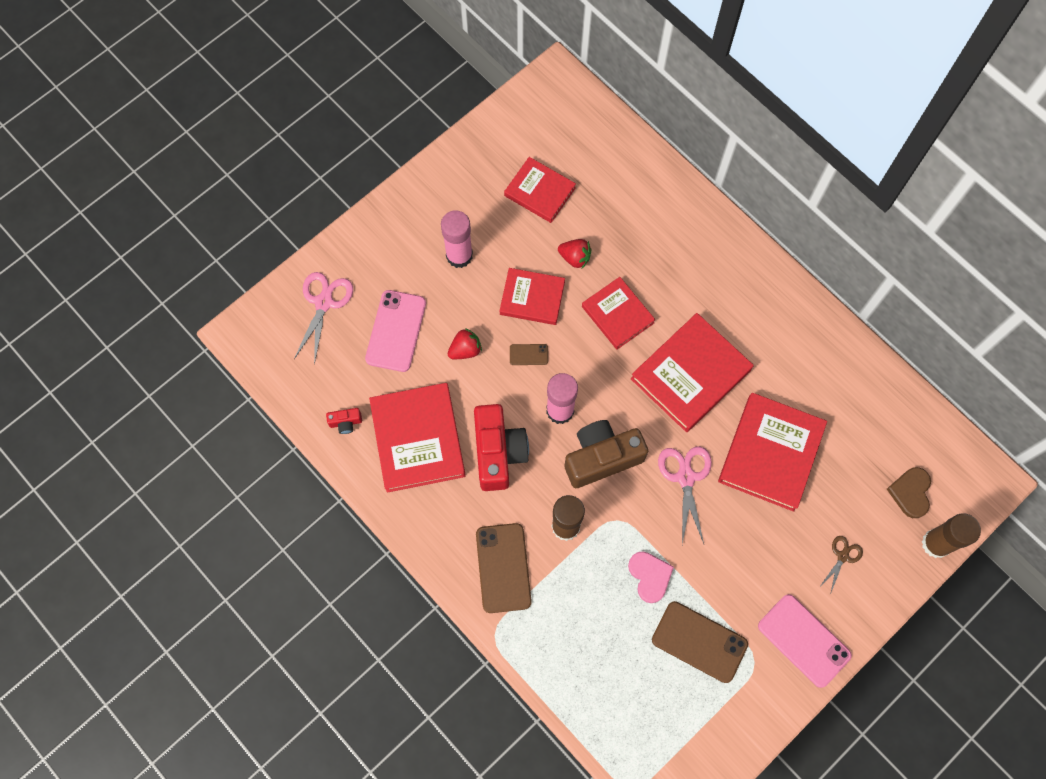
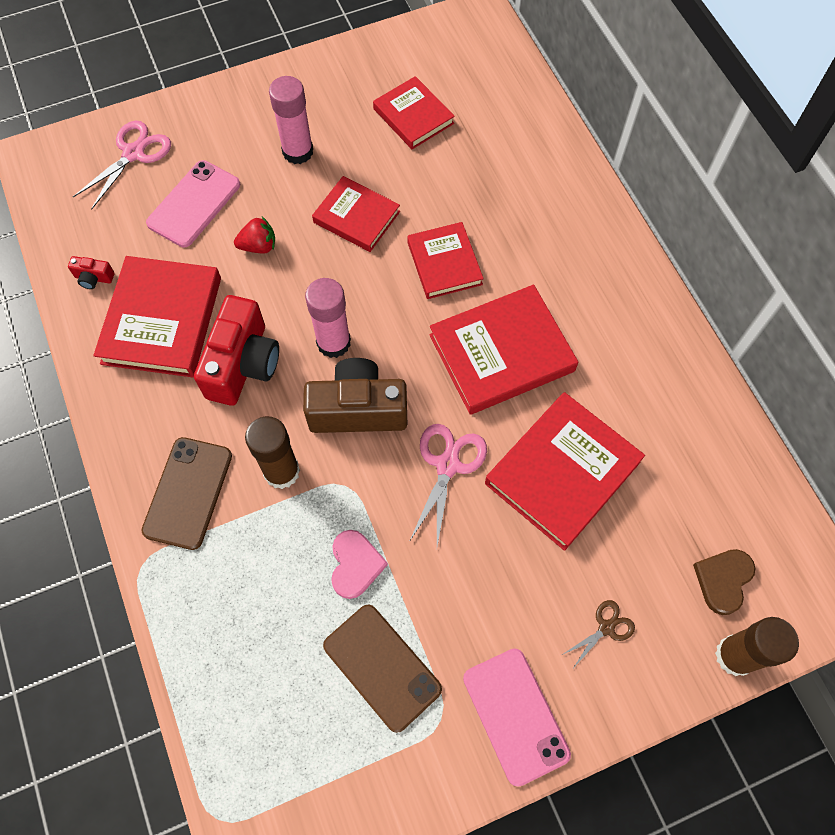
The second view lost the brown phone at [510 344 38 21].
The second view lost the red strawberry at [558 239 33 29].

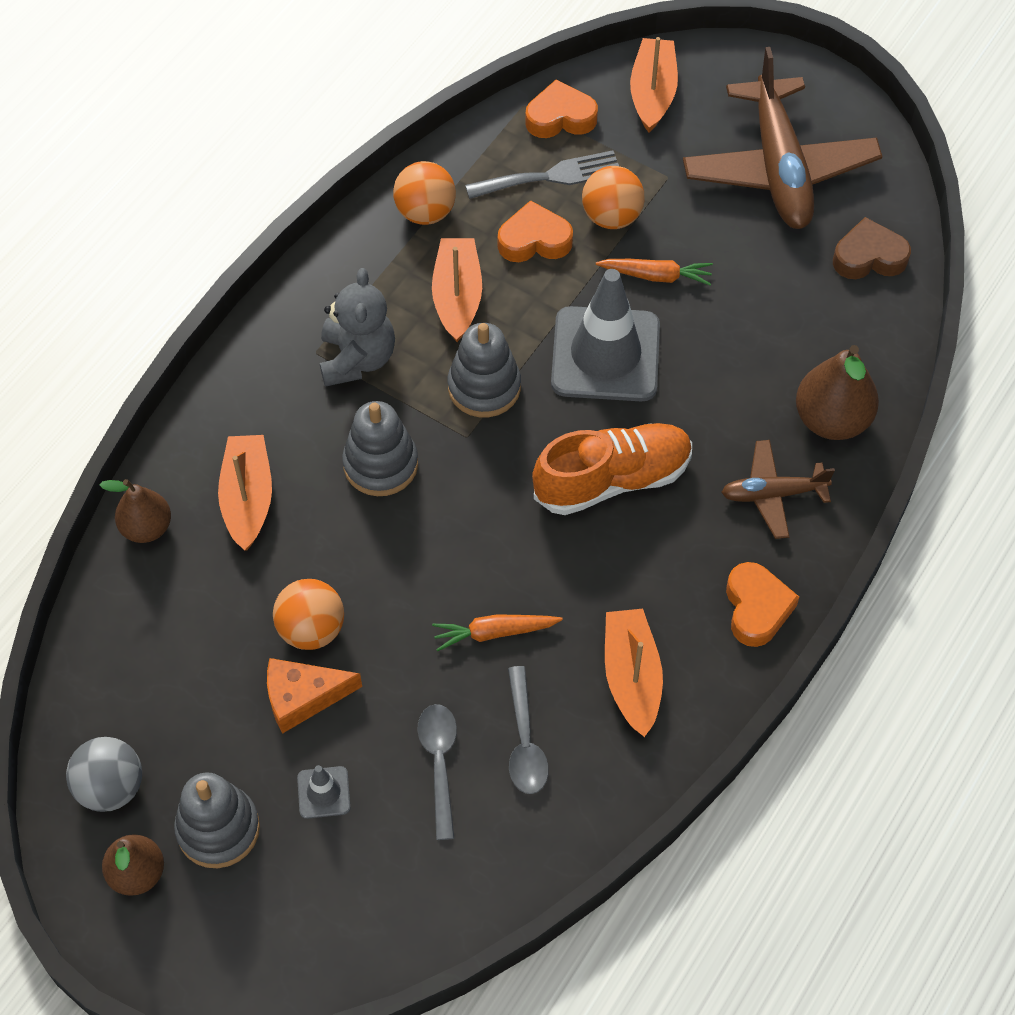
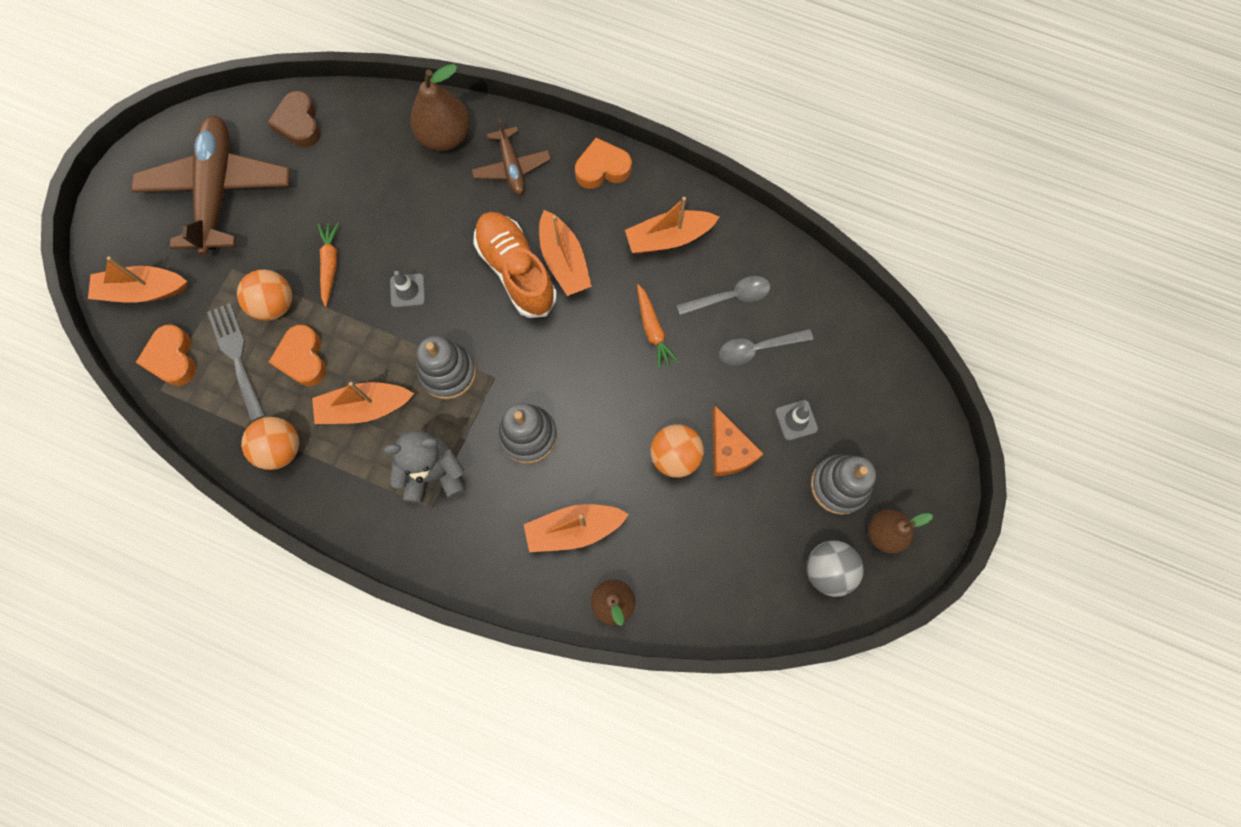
The second view gained the orange boat at [539 210 53 86].
The brown plane at [683 47 200 182] ended up facing another way, 75 degrees counterclockwise from before.
The size of the grey traffic cone at [551 269 109 133] changed by a factor of 0.42.

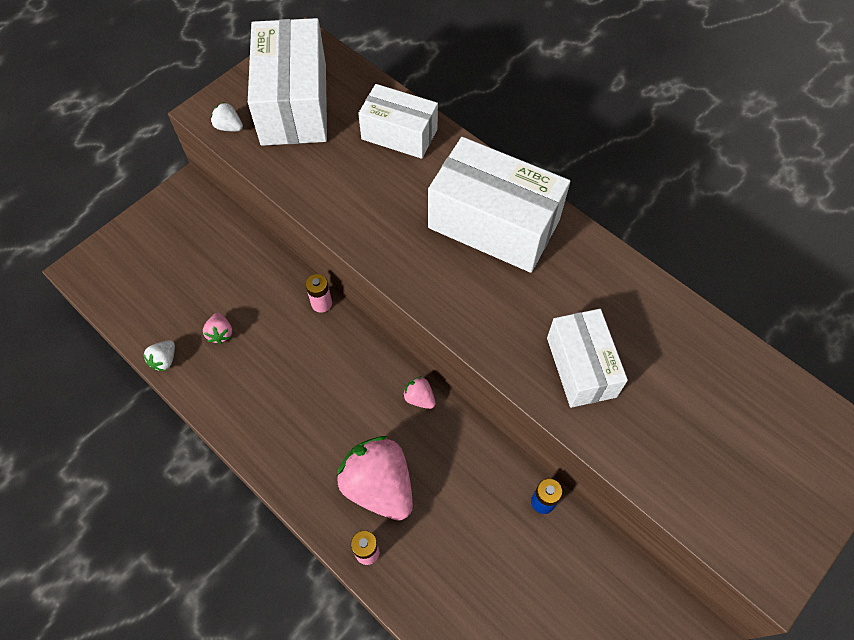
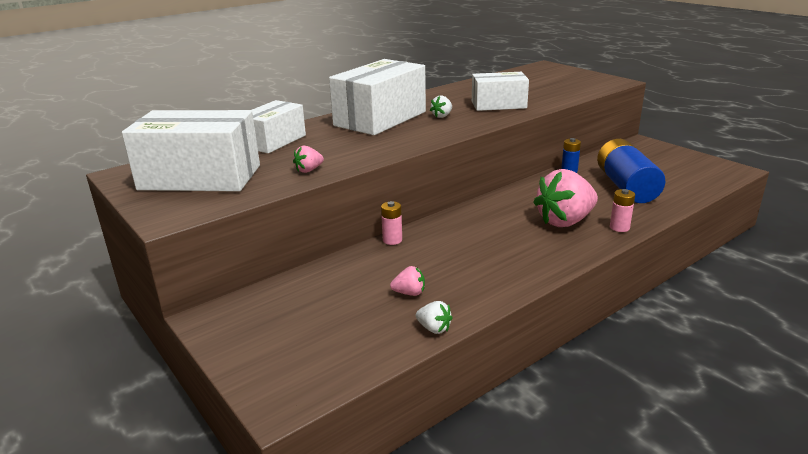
The second view gained the blue battery at [597 139 69 64].
The white strawberry ended up elsewhere, having gone from [211 102 32 29] to [430 96 22 22].
The pink strawberry ended up elsewhere, having gone from [403 376 33 33] to [293 146 31 27].

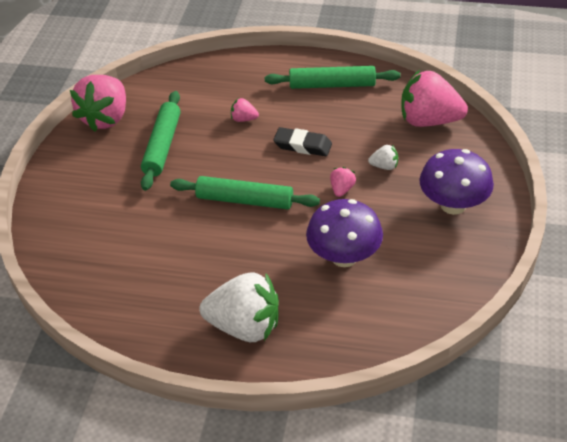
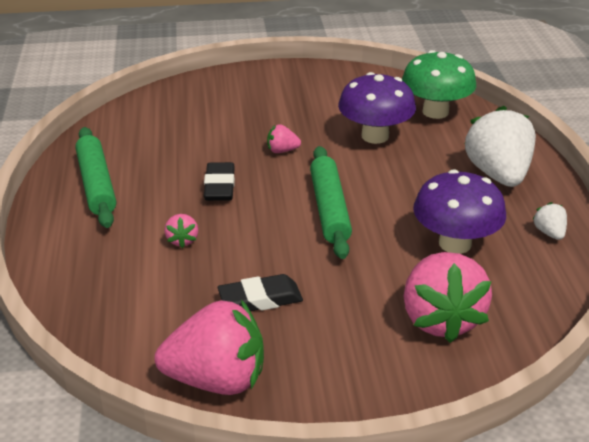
The second view gained the green mushroom at [402 50 74 69].
The white strawberry ended up elsewhere, having gone from [368 145 30 25] to [532 202 35 38].
The pink strawberry ended up elsewhere, having gone from [401 70 67 57] to [404 252 88 91].
The purple mushroom ended up elsewhere, having gone from [419 149 75 66] to [413 169 93 85].
Where the green rolling pin stood at [141 91 40 100], the black eraser came to stand at [218 274 85 37].

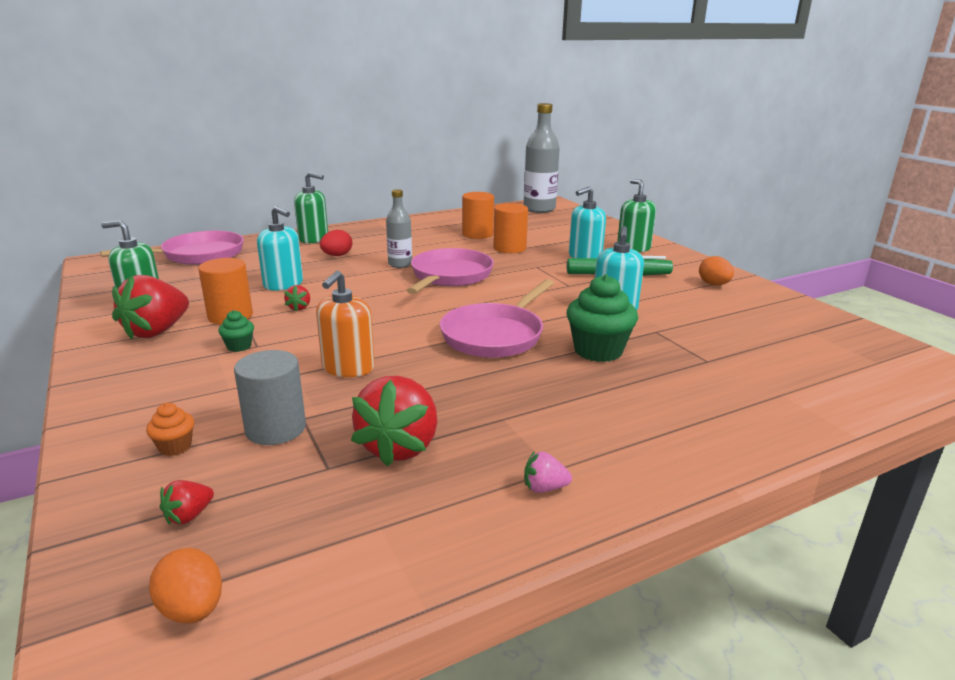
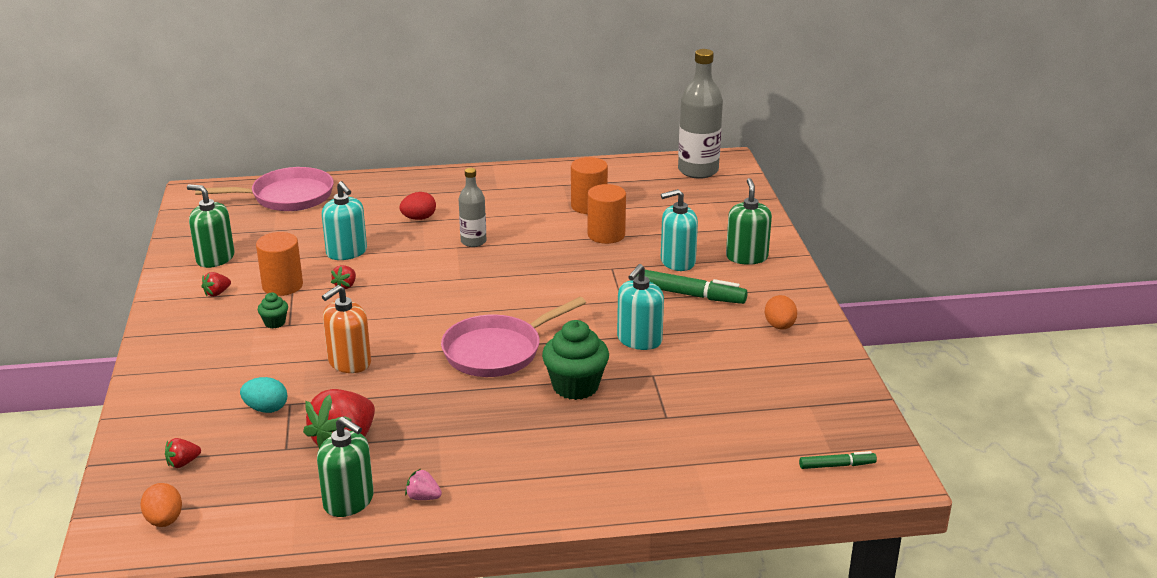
The second view lost the orange cupcake at [146 403 48 53].
The second view lost the pink pan at [407 248 87 46].
The second view gained the green marker at [799 451 78 18].
The green soap dispenser ended up elsewhere, having gone from [294 172 34 71] to [317 417 57 100].
Where the grey cylinder stood at [234 350 72 95], the turquoise egg came to stand at [240 377 47 36].
The size of the red strawberry at [112 275 77 65] changed by a factor of 0.45.

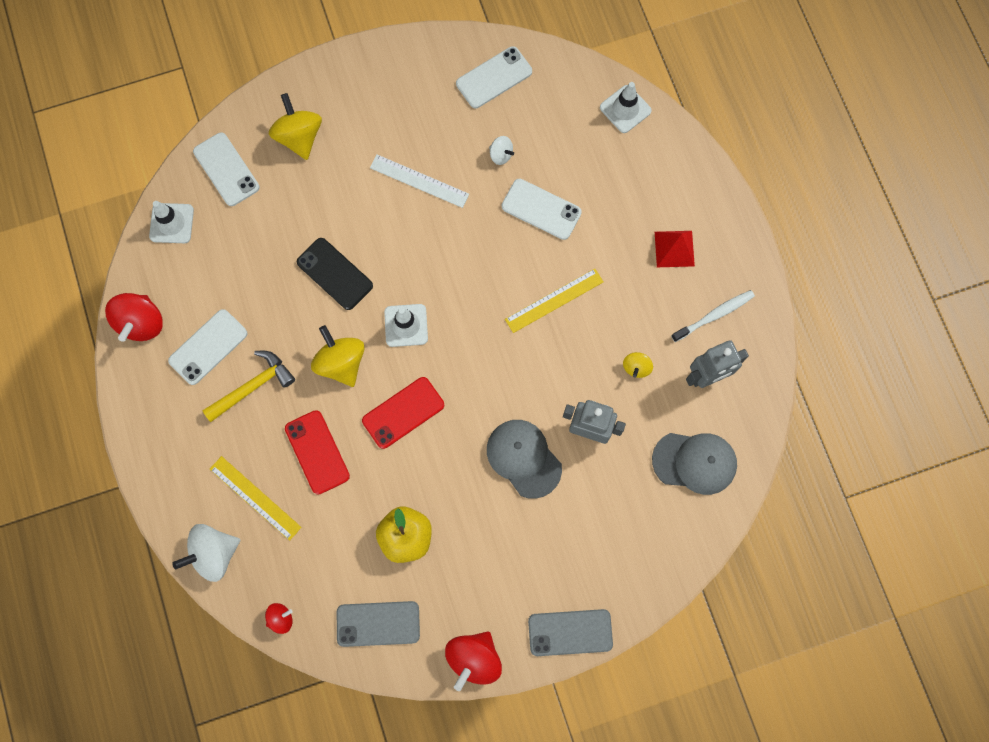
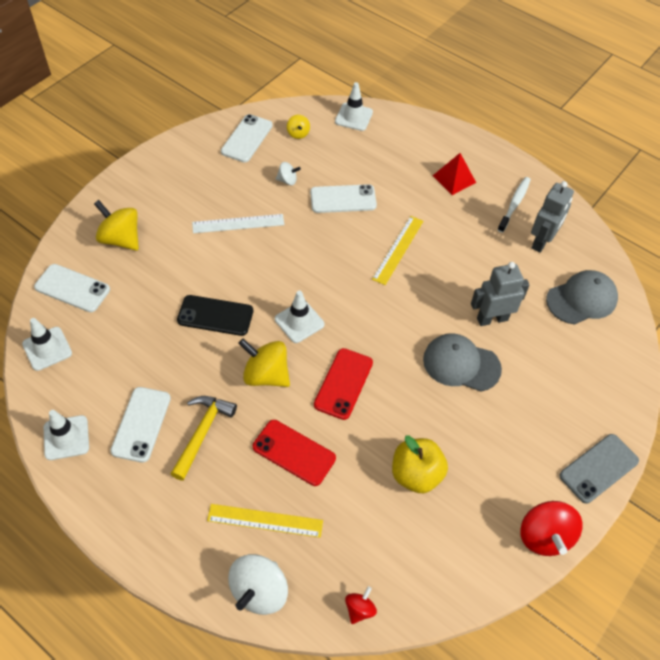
The second view lost the grey phone at [337 601 83 46].
The yellow spinning top ended up elsewhere, having gone from [623 352 30 26] to [287 115 23 24].
Where the red spinning top stood at [105 293 58 49], the white traffic cone came to stand at [44 410 45 50].

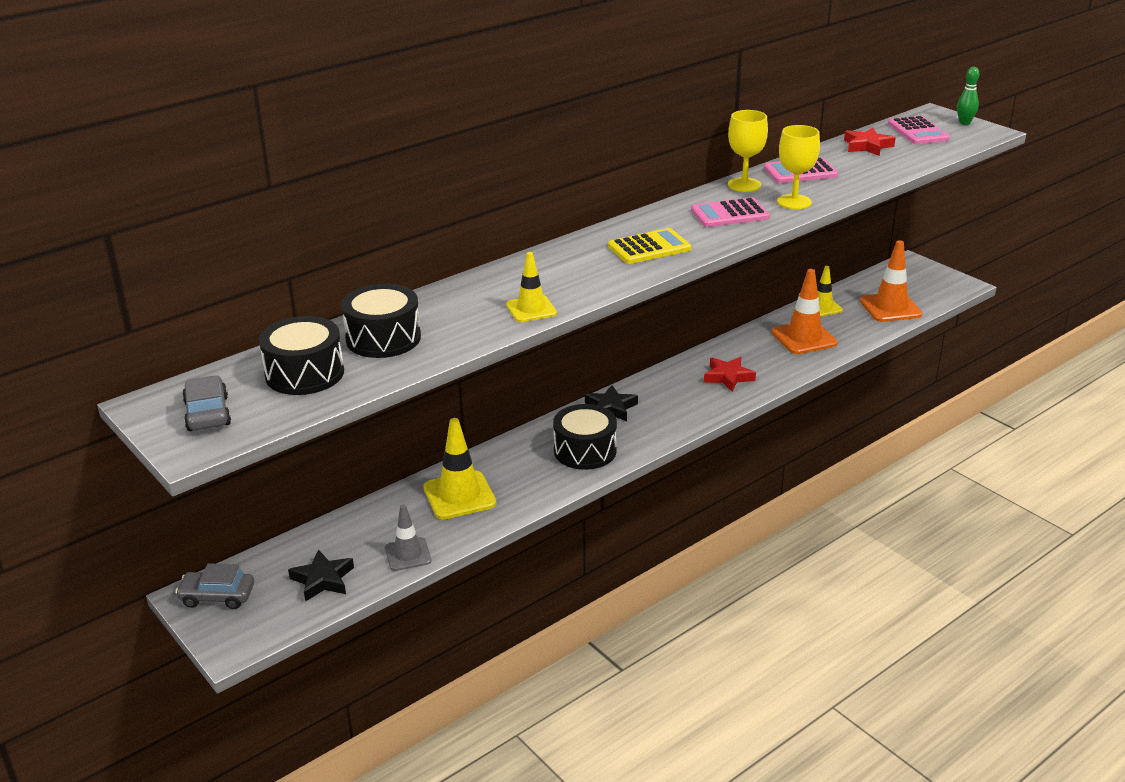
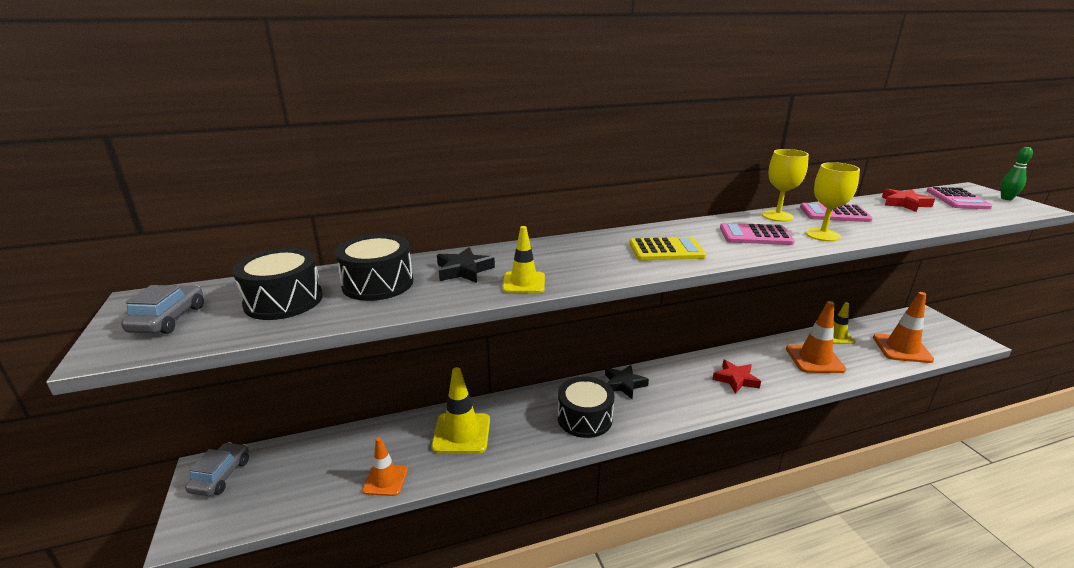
The black star ended up elsewhere, having gone from [288 550 66 52] to [437 247 58 36].
What was the grey traffic cone at [385 505 47 66] turned into the orange traffic cone at [362 437 46 59].
The grey car at [175 563 79 46] ended up facing another way, 75 degrees clockwise from before.

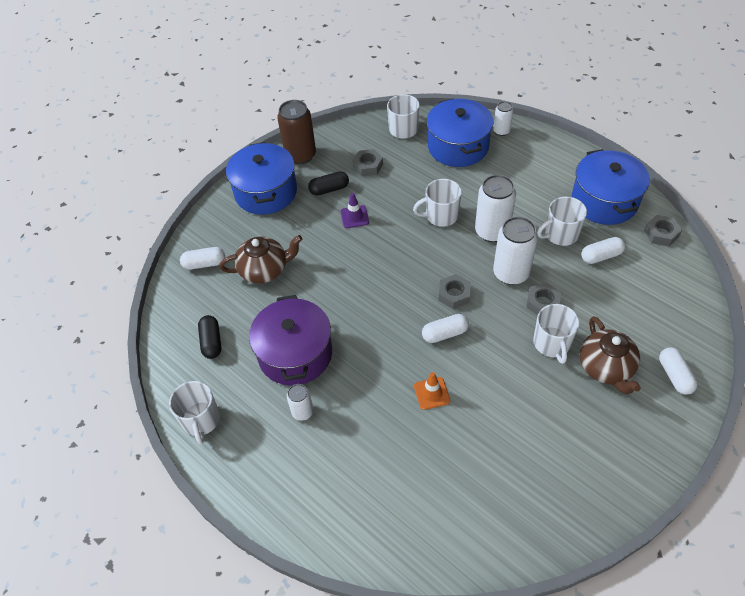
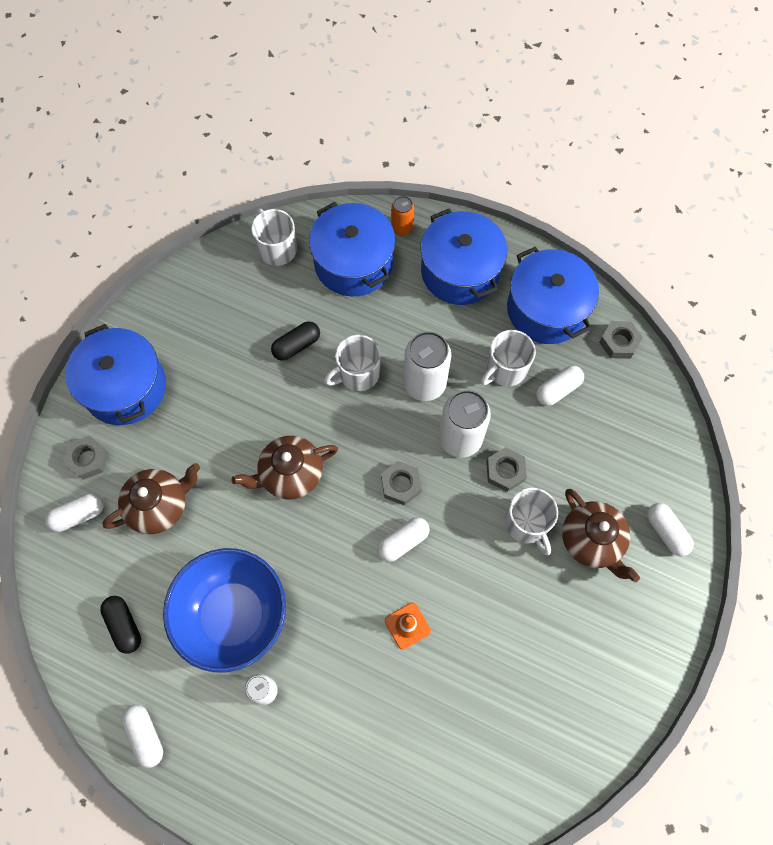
The second view lost the brown can at [277 100 39 64].
The second view lost the purple traffic cone at [340 193 29 35].
The second view gained the brown teapot at [232 436 106 64].
The second view gained the blue pot at [420 209 87 96].
The black capsule ended up elsewhere, having gone from [308 171 41 25] to [271 321 49 40].
The grey nut ended up elsewhere, having gone from [352 149 31 27] to [63 436 46 44].
Where the white mug stood at [169 381 51 63], the white capsule came to stand at [121 705 42 63].
Where the purple pot stood at [249 295 83 91], the blue bowl came to stand at [163 548 123 124].
What was the white can at [493 101 20 35] turned into the orange can at [391 196 23 39].

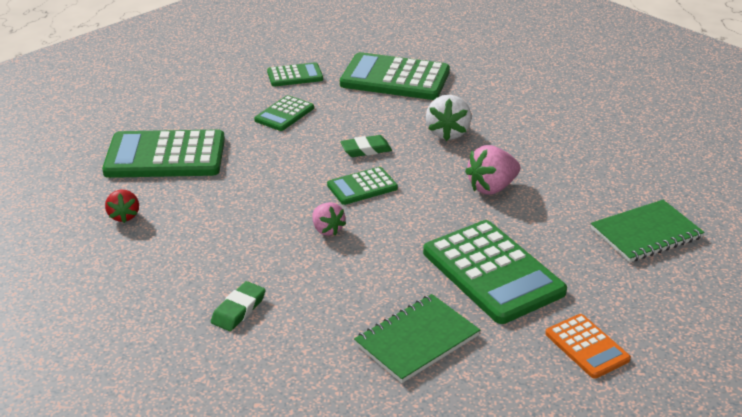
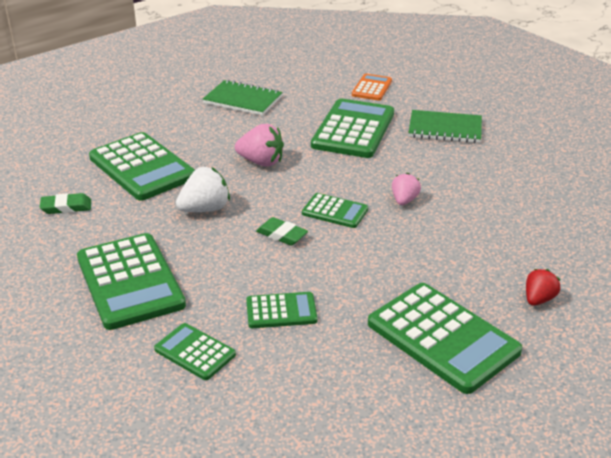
The second view gained the green calculator at [89 132 106 69].
The green eraser ended up elsewhere, having gone from [211 281 54 50] to [40 193 51 21].

